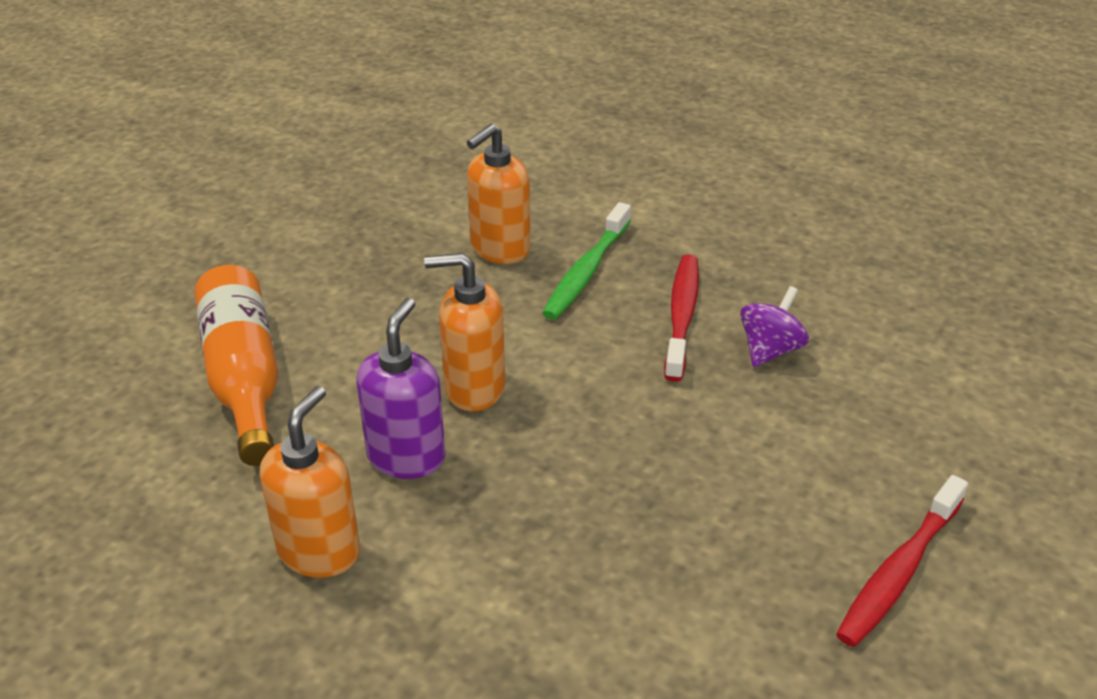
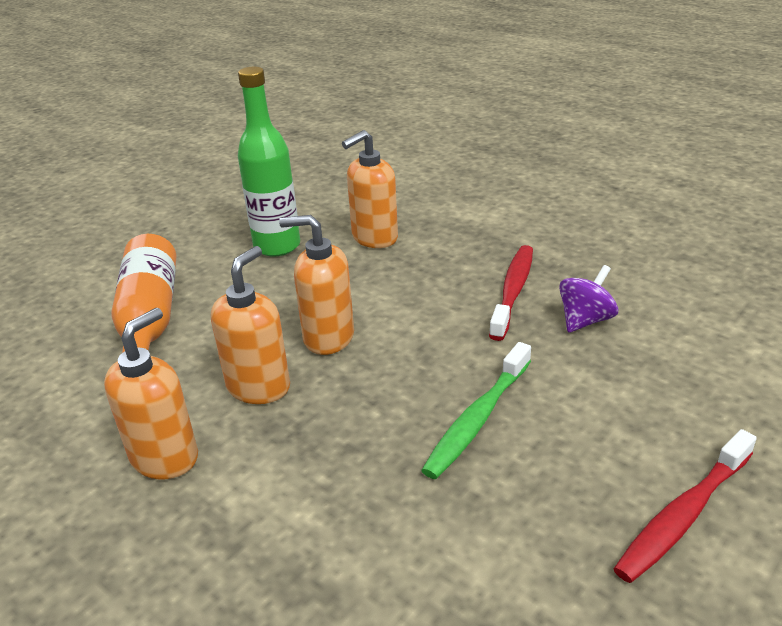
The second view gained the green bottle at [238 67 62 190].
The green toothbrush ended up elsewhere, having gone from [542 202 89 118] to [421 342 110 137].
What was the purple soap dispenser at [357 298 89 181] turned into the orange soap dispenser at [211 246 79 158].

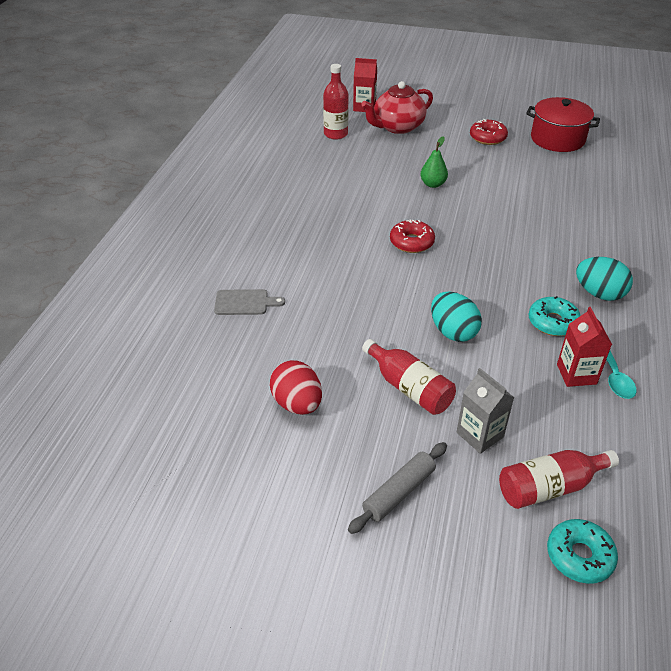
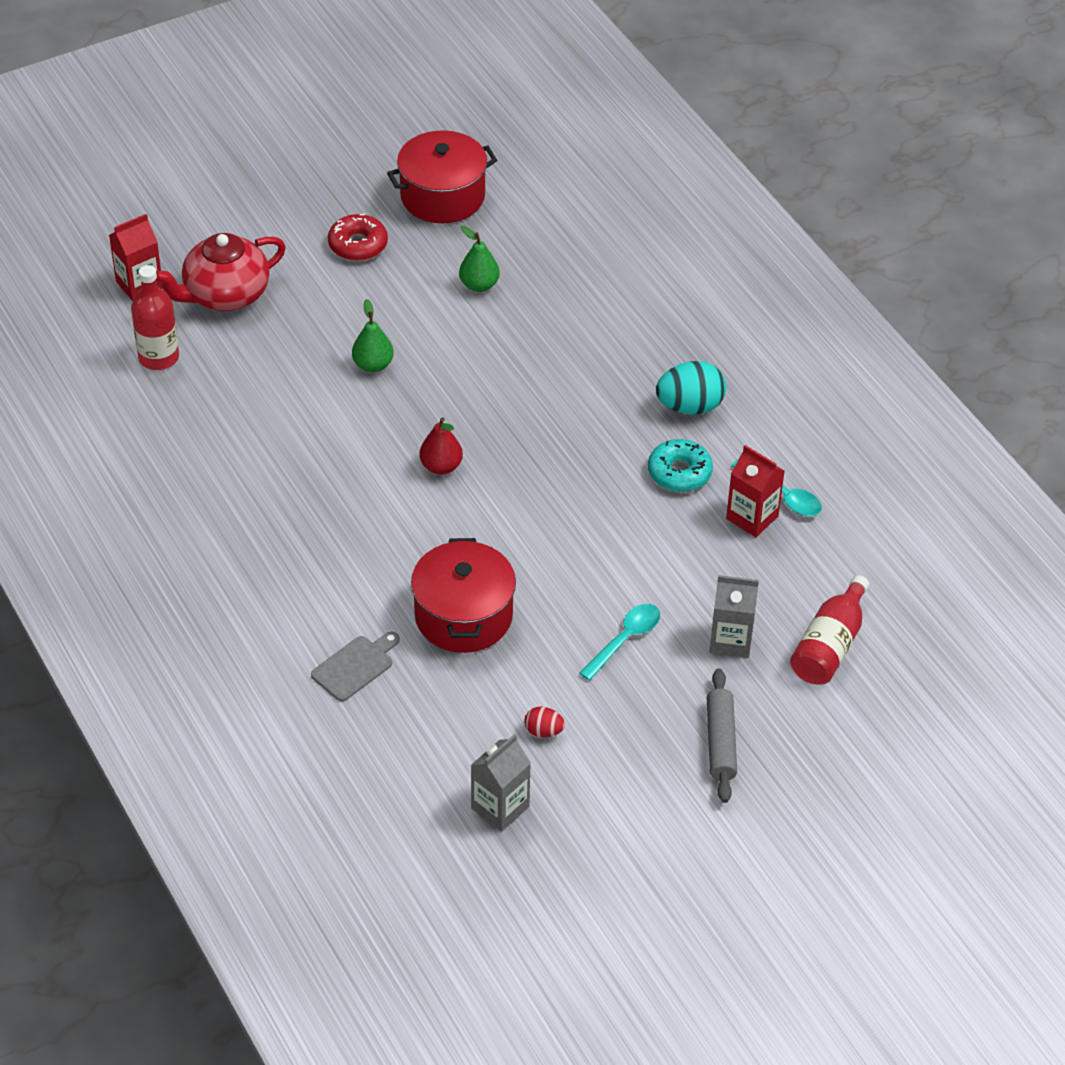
The second view lost the turquoise egg at [431 292 51 50].
The second view lost the turquoise donut at [547 519 71 65].
The second view gained the red pot at [411 538 105 115].
The second view gained the green pear at [459 226 41 66].
The second view gained the grey carton at [471 734 60 98].
Where the red bottle stood at [362 339 94 76], the turquoise spoon came to stand at [579 604 81 77].
Where the red donut stood at [390 219 45 34], the red pear came to stand at [419 417 44 58].
The red teapot at [361 81 72 53] ended up facing another way, 45 degrees clockwise from before.
The size of the red egg at [270 360 52 55] changed by a factor of 0.52.

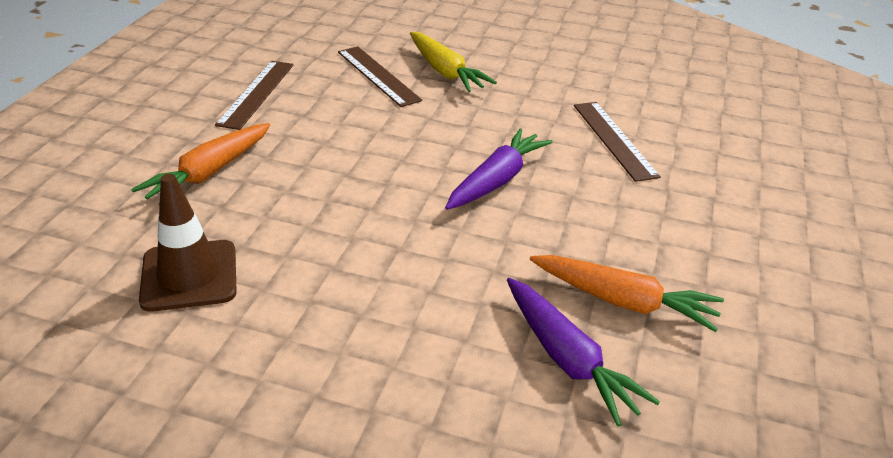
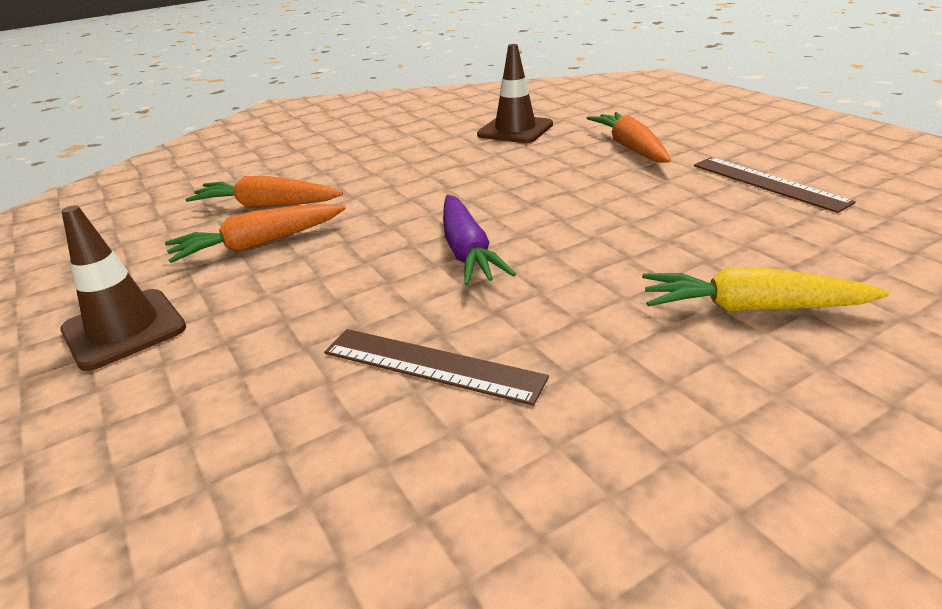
The second view lost the brown ruler at [338 46 84 61].
The second view gained the brown traffic cone at [60 205 126 166].
What was the purple carrot at [507 278 153 149] turned into the orange carrot at [186 176 157 32].

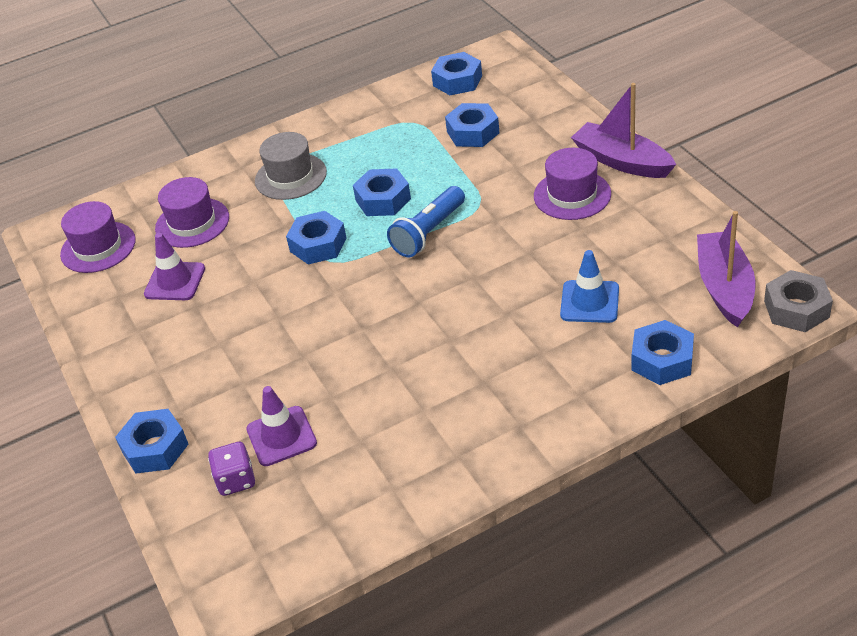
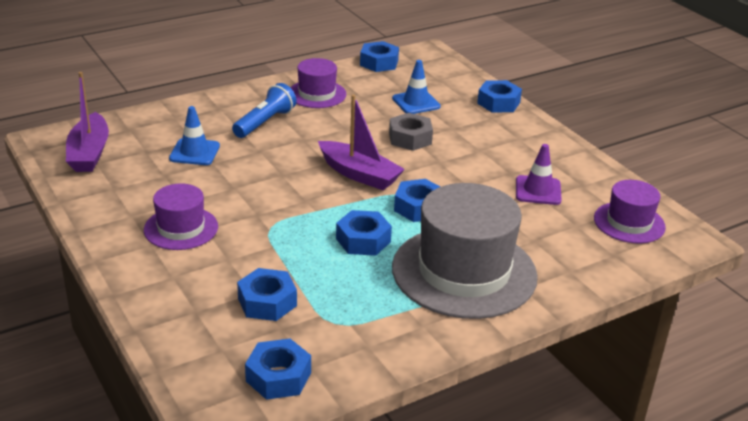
The second view lost the purple dice at [208 442 47 54].
The purple hat ended up elsewhere, having gone from [155 177 74 71] to [290 58 56 50].
The blue flashlight ended up elsewhere, having gone from [387 186 78 71] to [232 83 65 55].
The purple boat ended up elsewhere, having gone from [571 83 105 95] to [318 95 87 95].
The blue nut ended up elsewhere, having gone from [631 320 63 65] to [360 41 39 31].
The grey nut ended up elsewhere, having gone from [764 270 69 62] to [389 113 44 38].
What was the purple traffic cone at [246 386 71 80] turned into the blue traffic cone at [392 60 49 54].
The size of the grey hat at [255 132 72 68] changed by a factor of 1.90.

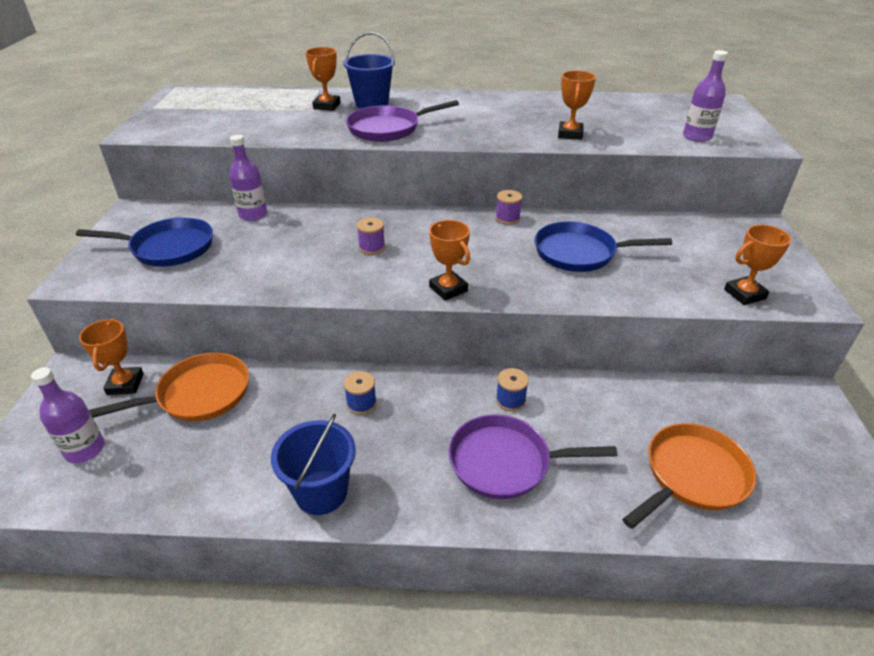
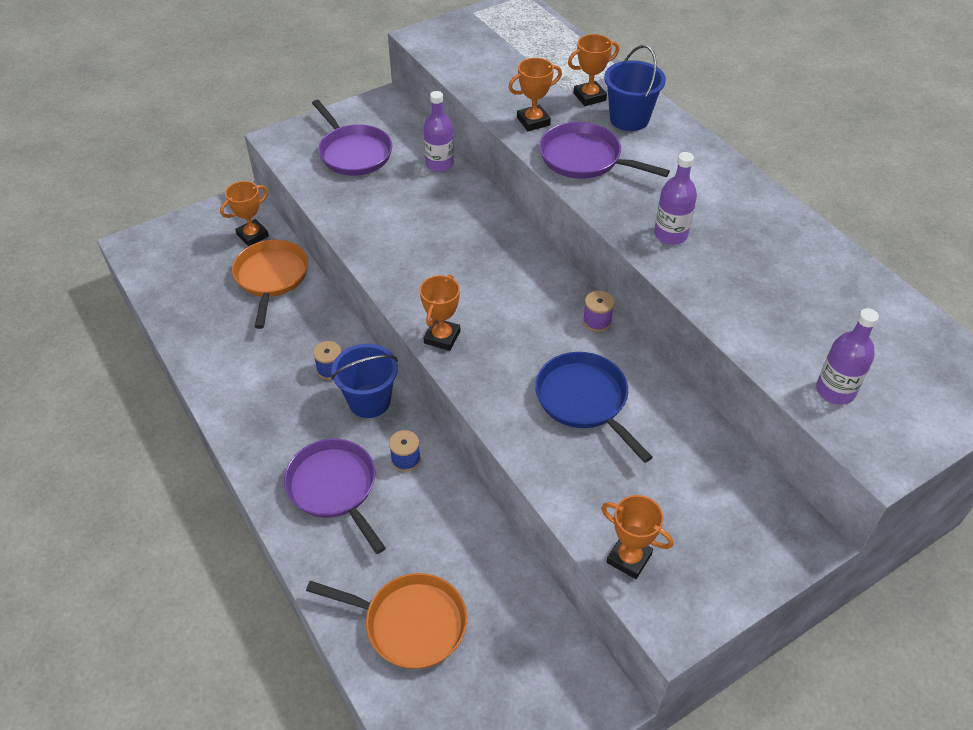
The second view lost the purple spool at [357 217 28 38].
The purple bottle ended up elsewhere, having gone from [31 367 74 96] to [654 152 43 93].
The blue bucket ended up elsewhere, having gone from [271 414 85 101] to [331 344 67 74].
The orange trophy ended up elsewhere, having gone from [558 70 38 70] to [508 58 54 73].
What was the blue pan at [76 217 137 50] turned into the purple pan at [312 100 80 76].
The orange pan at [89 352 160 69] ended up facing another way, 120 degrees counterclockwise from before.

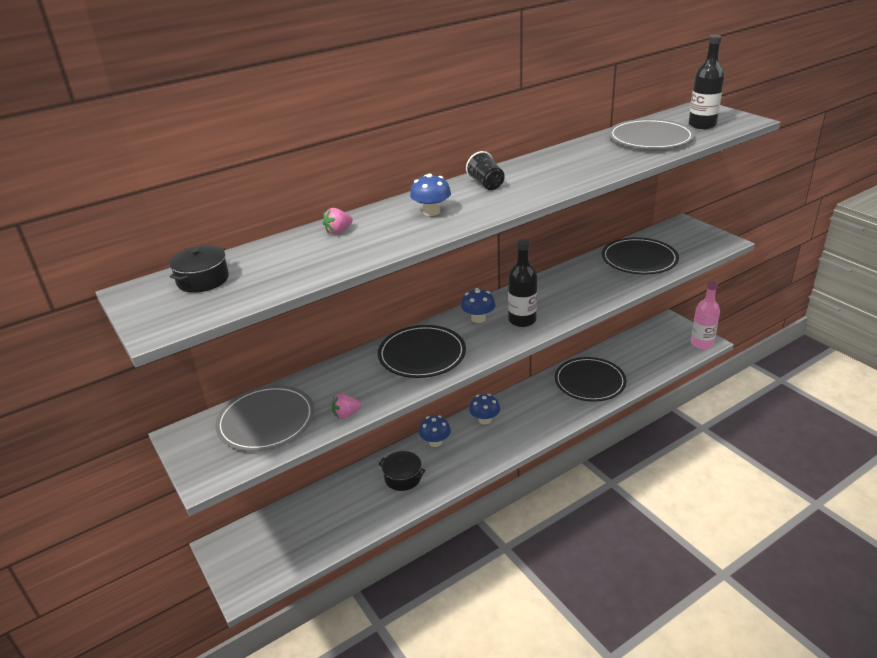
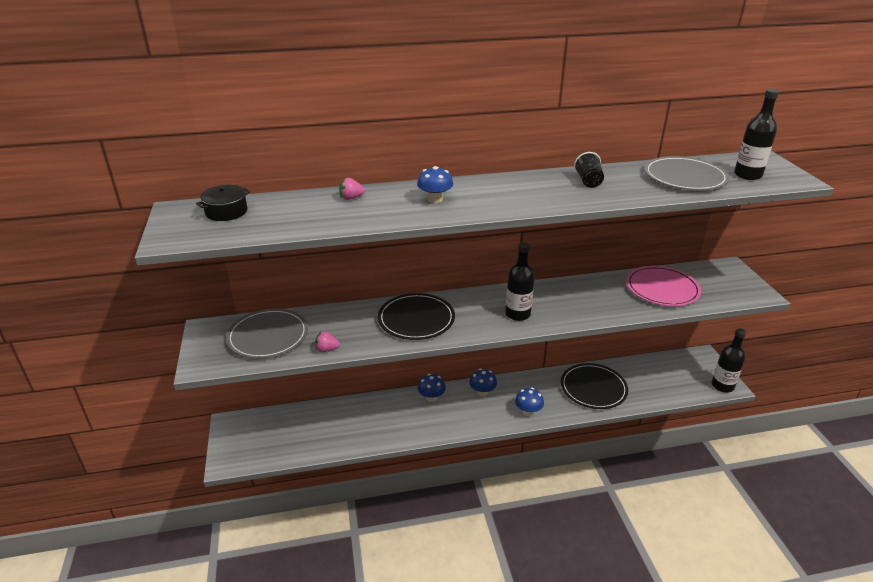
The second view lost the black pot at [379 451 47 40].
The blue mushroom ended up elsewhere, having gone from [461 288 34 35] to [515 387 29 29].
The black cup ended up elsewhere, having gone from [466 151 39 39] to [574 152 30 36].
What was the black plate at [602 237 77 37] turned into the pink plate at [626 266 75 40].
What was the pink bottle at [691 281 29 68] turned into the black bottle at [712 328 34 64].

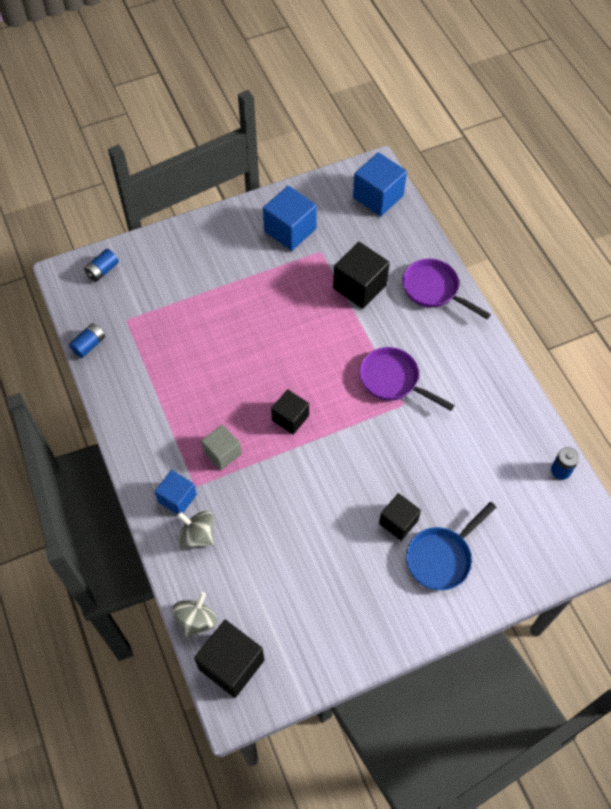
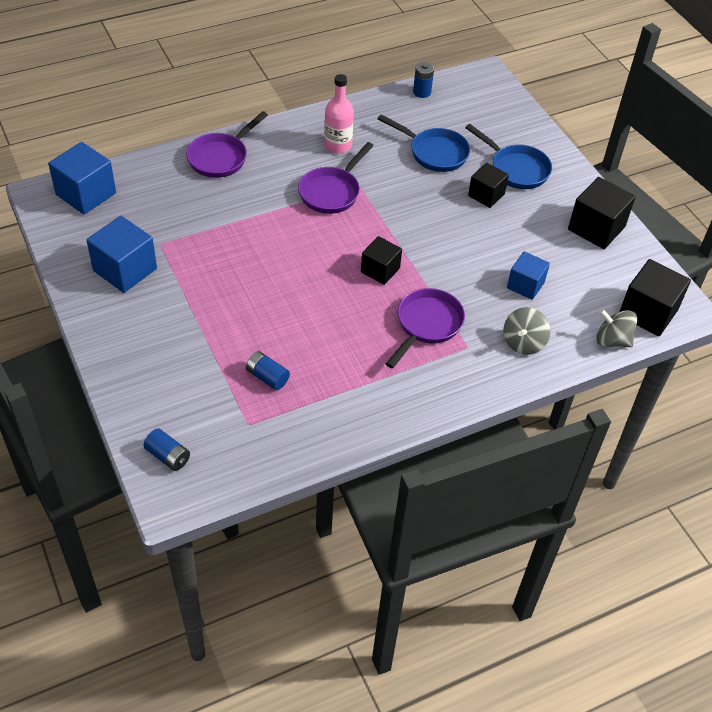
The second view gained the pink bottle at [324 74 30 80].
The second view gained the blue pan at [378 114 92 58].
The blue battery ended up elsewhere, having gone from [69 323 36 35] to [246 351 44 39].
The blue cube ended up elsewhere, having gone from [154 470 43 45] to [507 251 43 49].
The black cube ended up elsewhere, having gone from [333 242 57 67] to [568 177 68 72].
Where the grey cube stood at [201 424 41 47], the purple pan came to stand at [386 288 79 81].

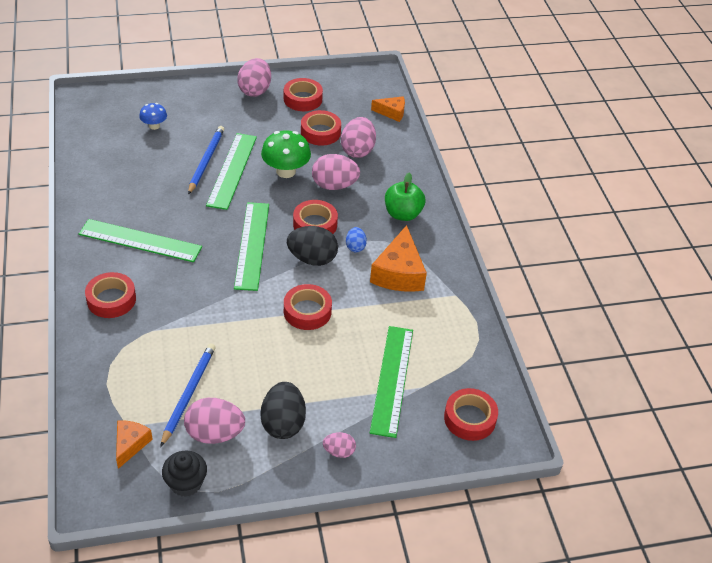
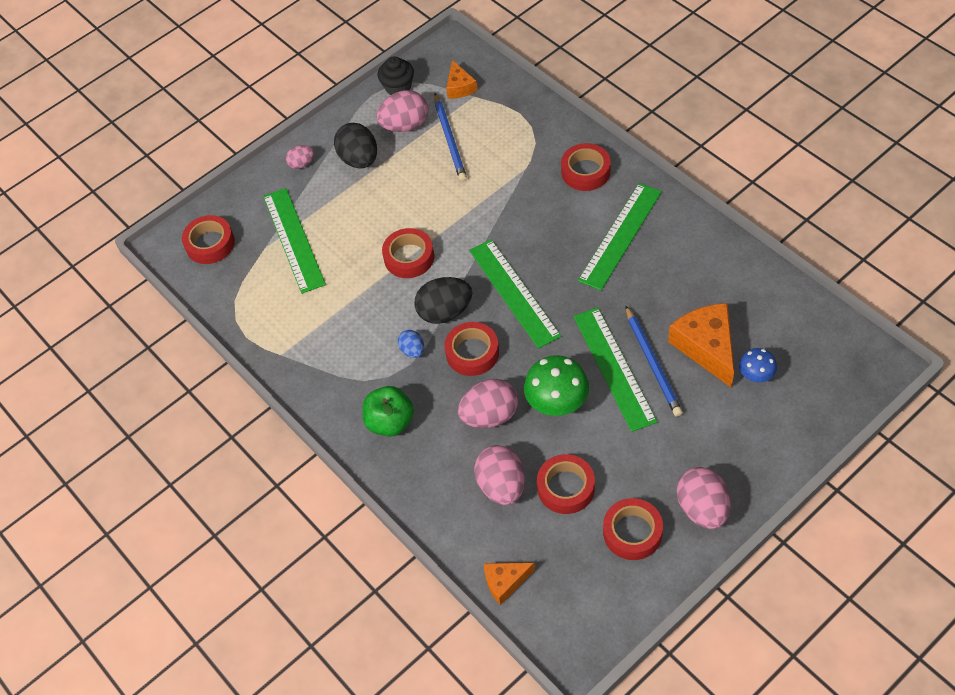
The orange cheese ended up elsewhere, having gone from [370 225 57 67] to [668 303 66 85].
The green ruler at [79 219 123 43] ended up facing another way, 45 degrees counterclockwise from before.

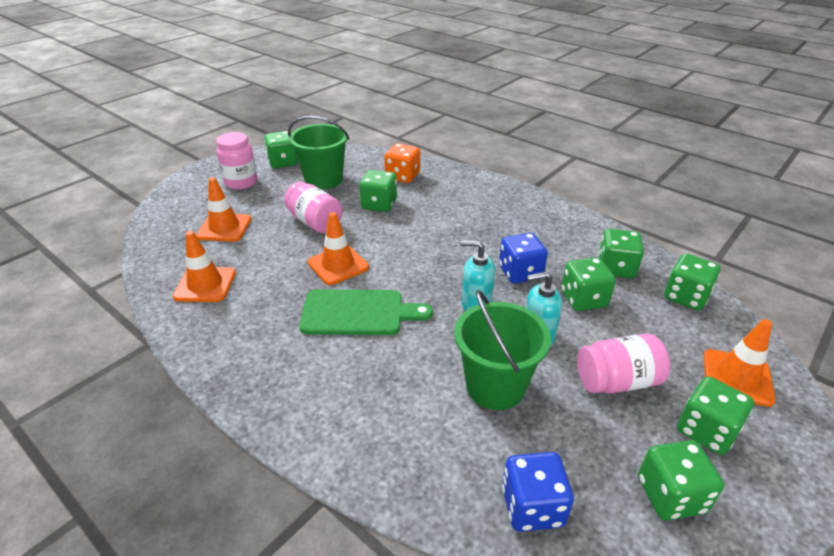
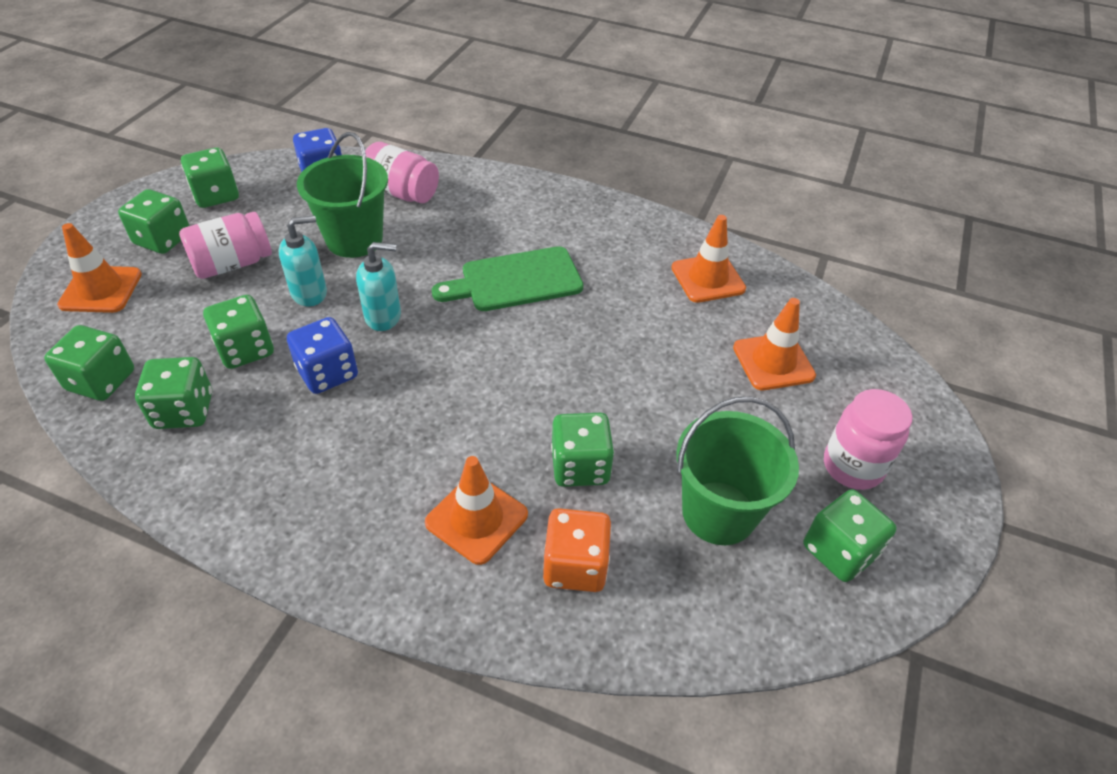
The pink jar ended up elsewhere, having gone from [284 182 58 51] to [365 142 74 61].
The orange traffic cone ended up elsewhere, having gone from [307 212 62 73] to [425 456 103 109].

